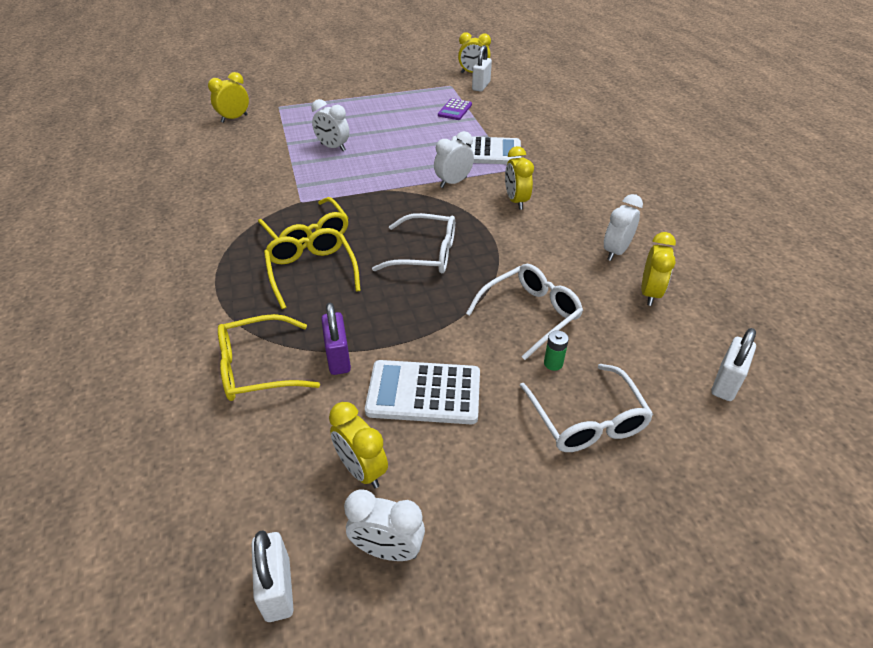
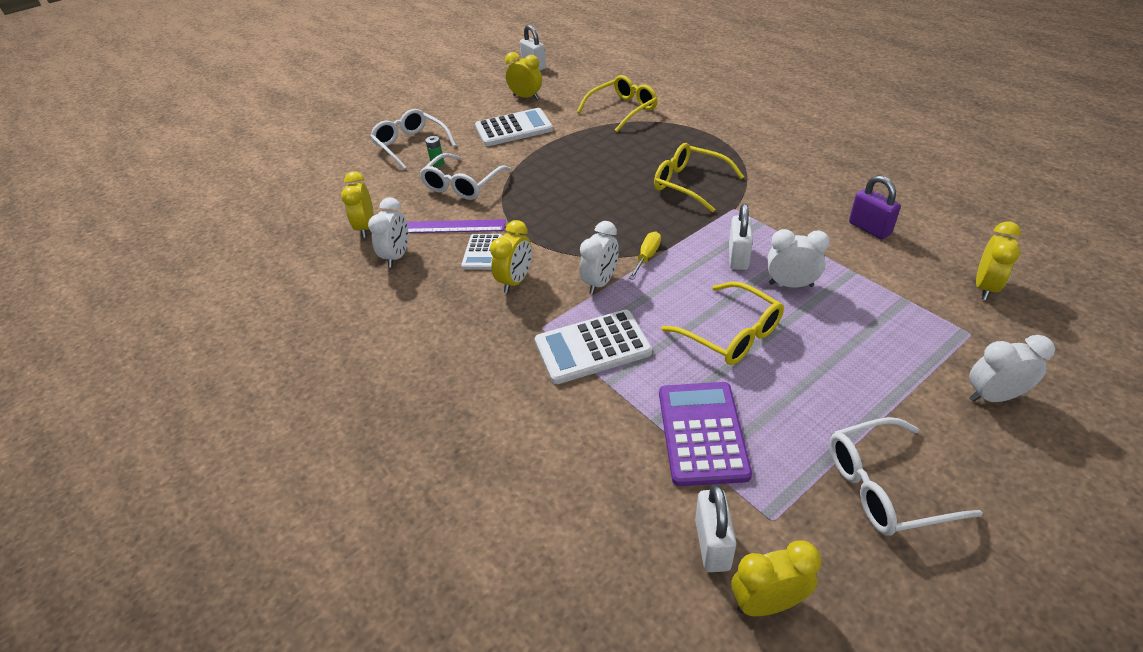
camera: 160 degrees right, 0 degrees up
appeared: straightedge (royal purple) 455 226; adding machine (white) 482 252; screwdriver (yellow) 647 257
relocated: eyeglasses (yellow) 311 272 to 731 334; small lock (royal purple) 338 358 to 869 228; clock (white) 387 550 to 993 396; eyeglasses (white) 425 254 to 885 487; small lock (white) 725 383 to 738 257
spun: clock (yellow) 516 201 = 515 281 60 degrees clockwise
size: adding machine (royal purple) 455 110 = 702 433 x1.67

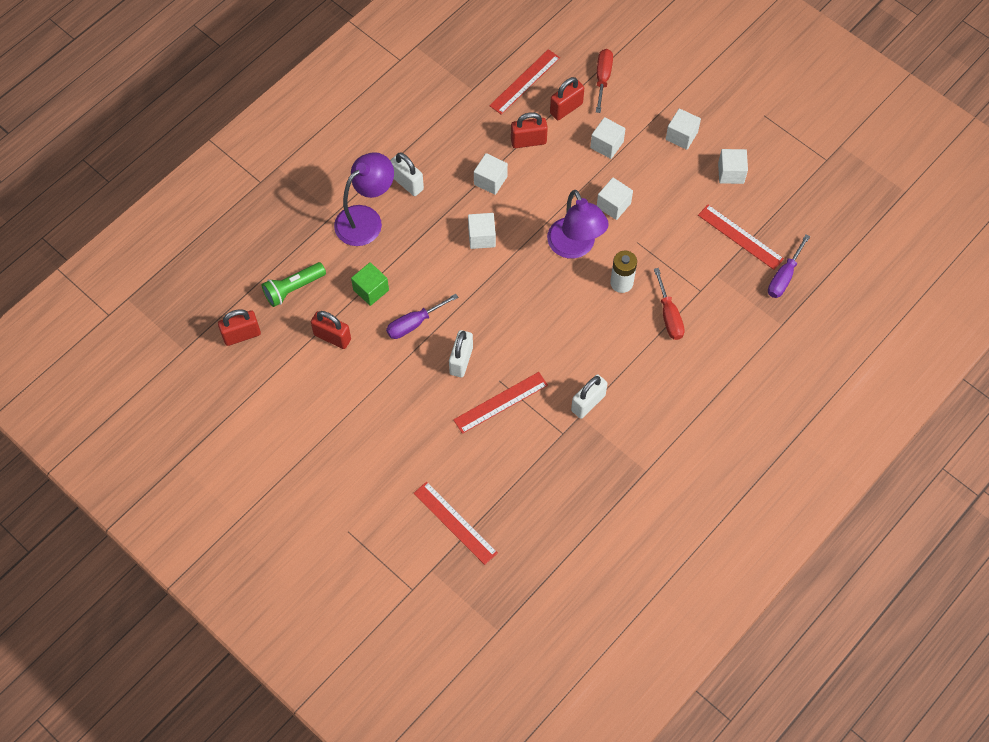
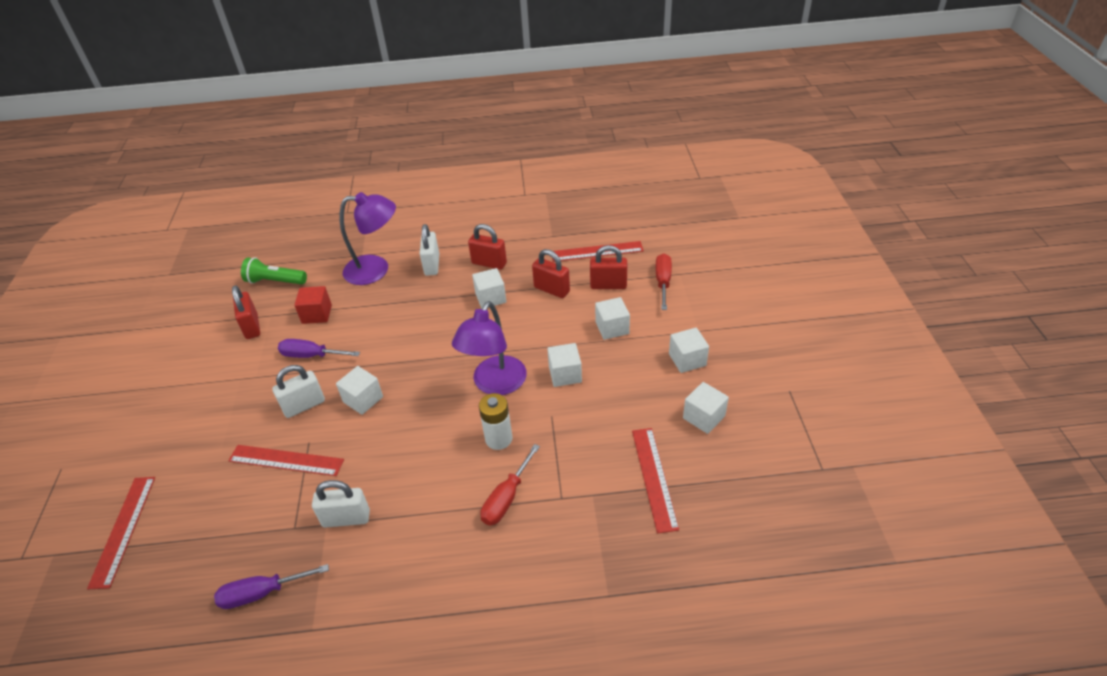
camera: 45 degrees right, 20 degrees down
relocated: small lock (crimson) 242 335 to 489 263; cube (white) 481 237 to 363 399; screwdriver (royal purple) 784 276 to 262 593
colour: cube (emerald) 371 290 to cube (crimson) 317 314
spun: screwdriver (crimson) 602 78 = 663 282 45 degrees counterclockwise

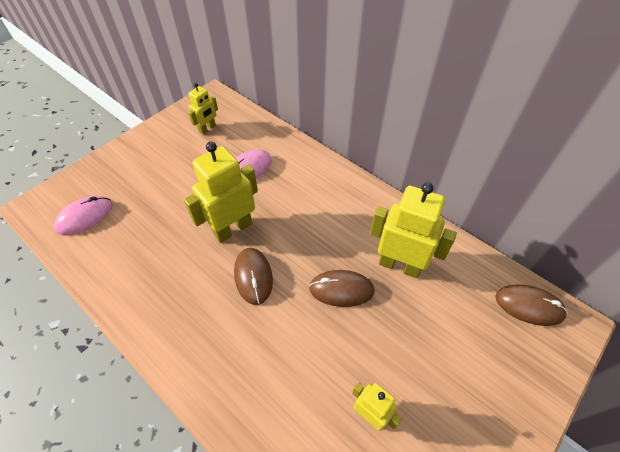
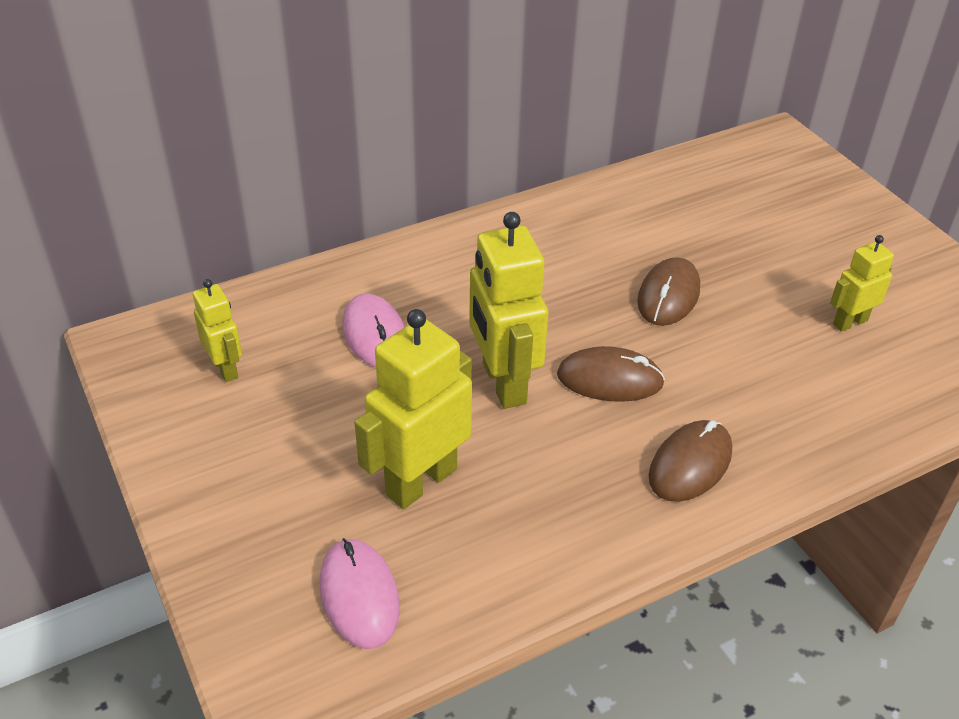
camera: 70 degrees left, 10 degrees down
relocated: robot (yellow) 399 265 to 421 481; PC mouse (russet) 529 306 to 690 464

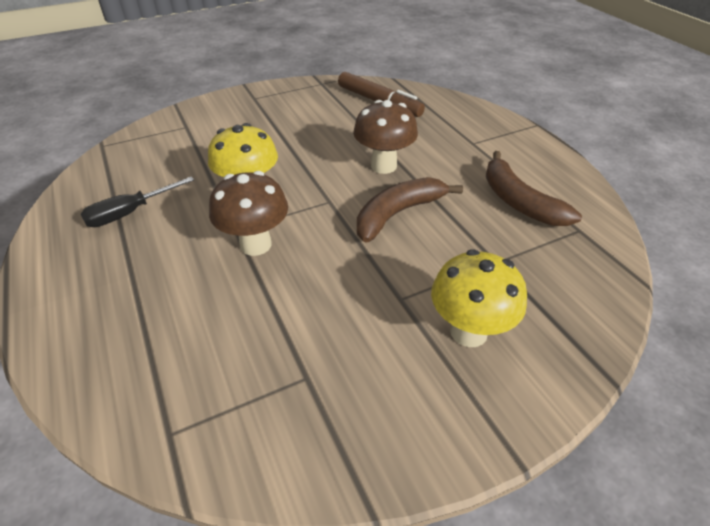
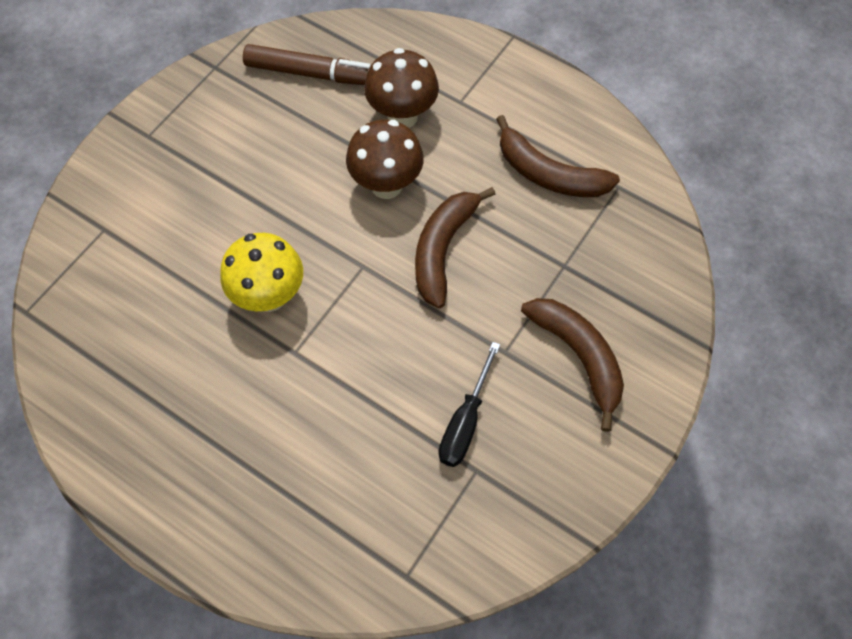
camera: 30 degrees left, 20 degrees up
relocated: screwdriver (ebony) 130 213 to 465 422; mushroom (russet) 255 244 to 402 116
exchanged: mushroom (yellow) 468 332 to banana fruit (russet) 578 356

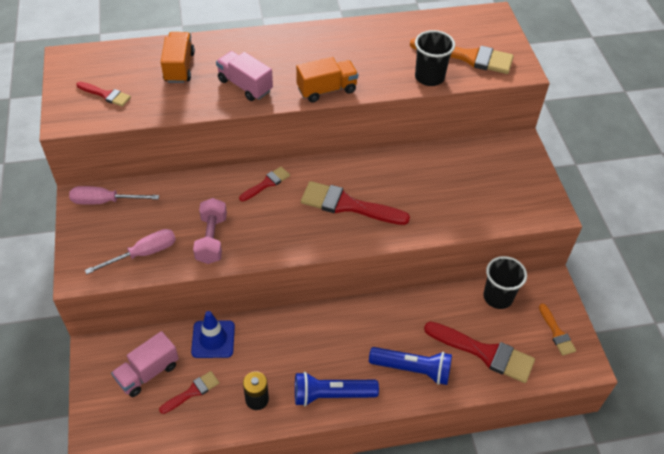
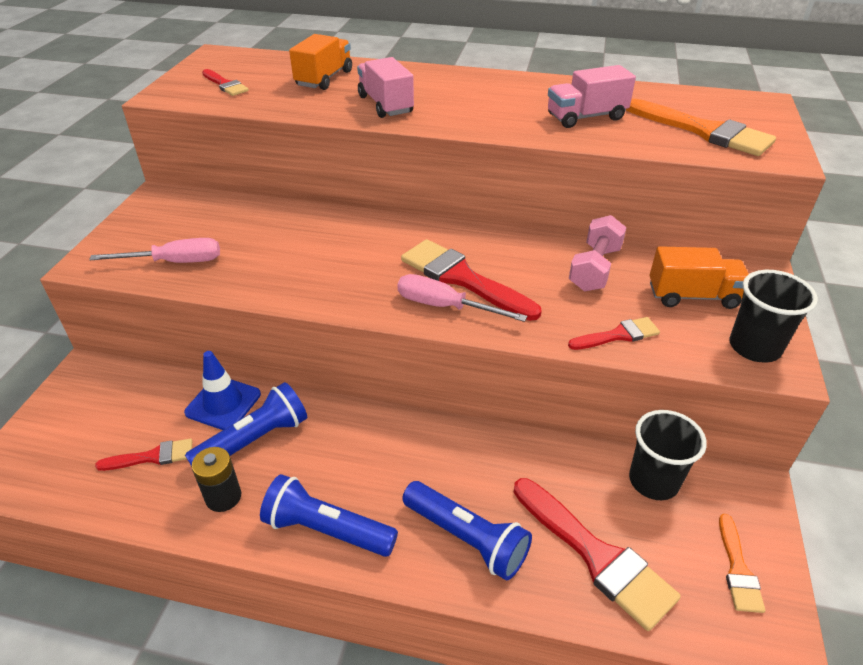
camera: 25 degrees right, 10 degrees down
appeared: flashlight (royal blue) 254 440
relocated: screwdriver (pink) 105 201 to 444 306; toy truck (pink) 148 372 to 586 117; free weight (pink) 211 239 to 594 268; paintbrush (crimson) 266 183 to 618 335; toy truck (bright orange) 327 90 to 692 296; cup (ebony) 429 77 to 754 347

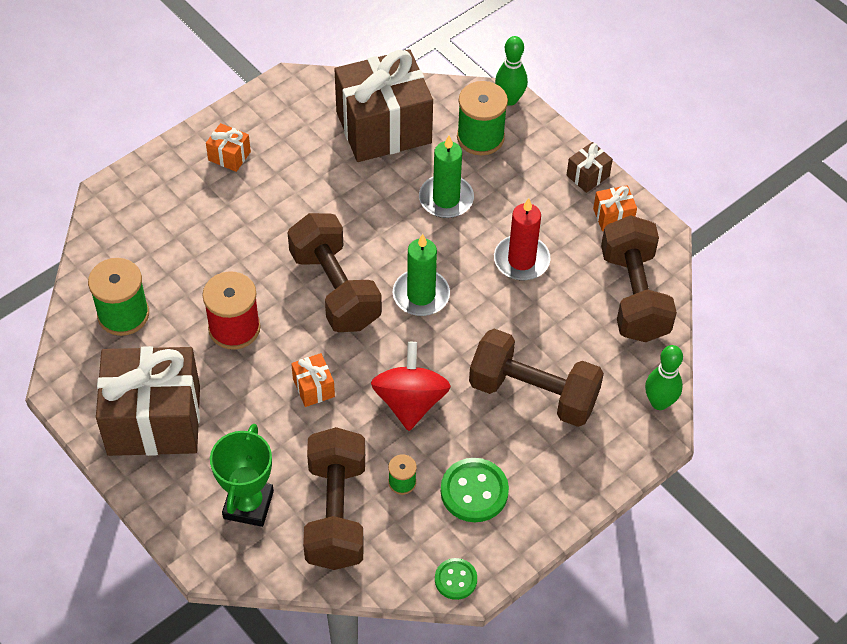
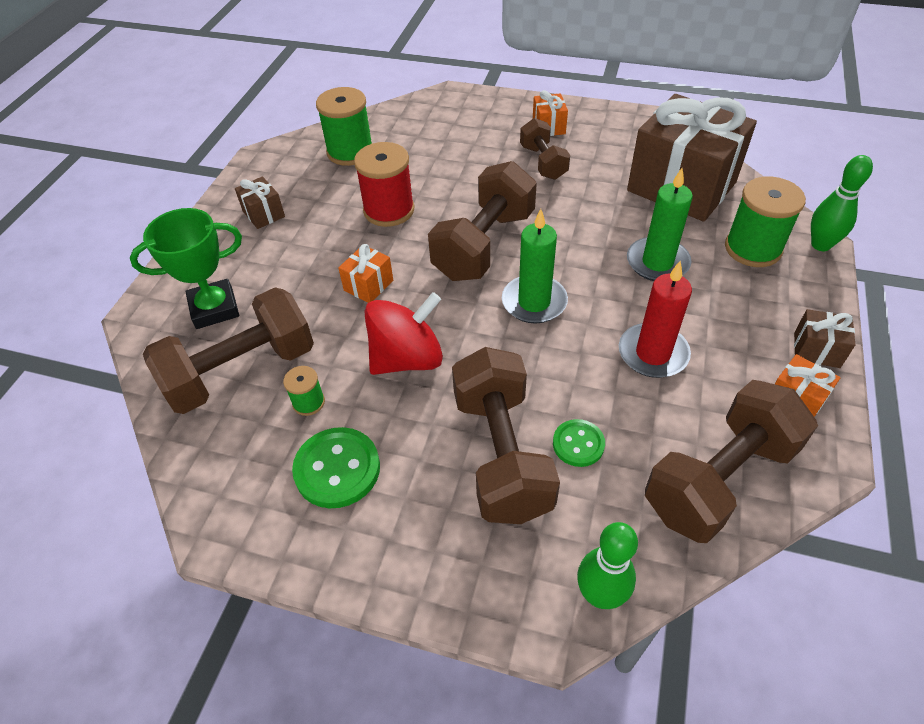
camera: 60 degrees right, 5 degrees down
appeared: free weight (russet) 543 162
relocated: button (emerald) 455 579 to 578 444
size: present (russet) 154 420 = 264 214 x0.41

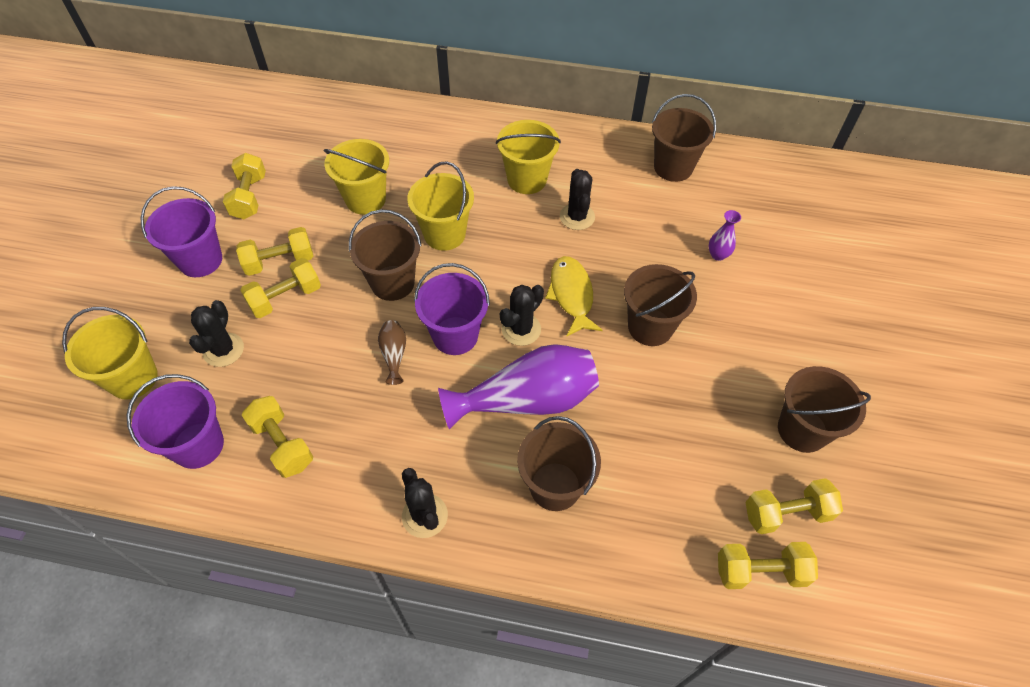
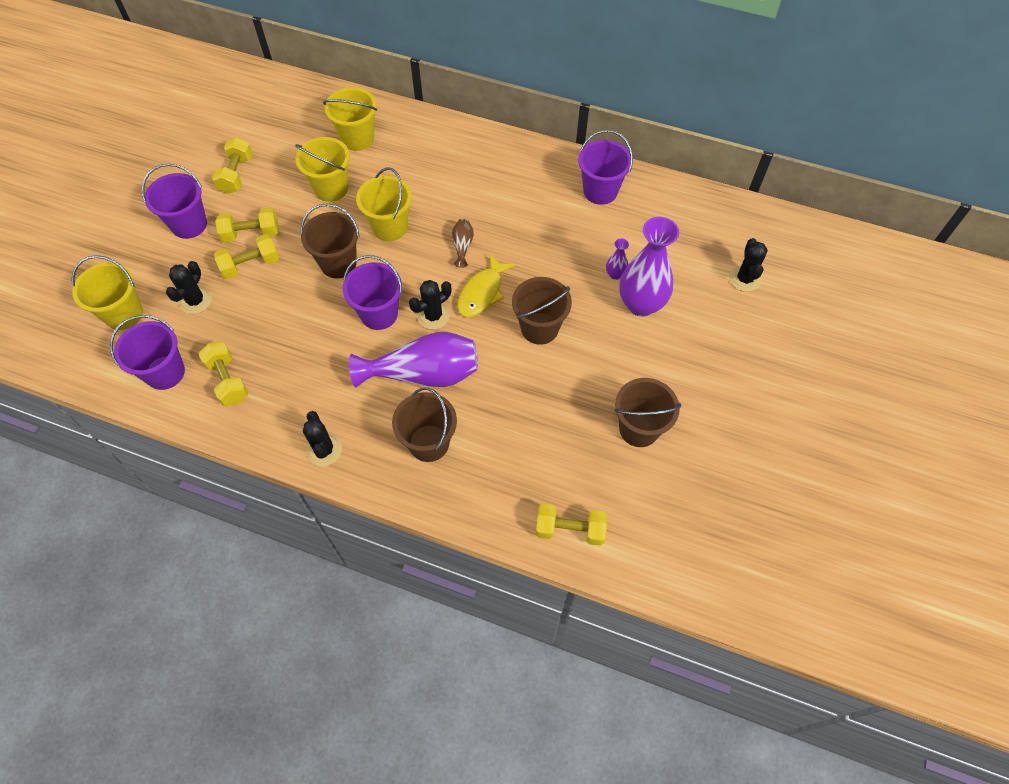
camera: 10 degrees right, 5 degrees up
missing: free weight (yellow) 786 513
appeared: flower vase (royal purple) 641 304
relocated: flower vase (russet) 394 355 to 462 246; sand bucket (yellow) 527 179 to 357 138; saguaro cactus (ebony) 577 217 to 744 279
colour: sand bucket (russet) 673 167 to sand bucket (royal purple) 600 191
spun: fish (yellow) 571 295 = 482 292 150 degrees counterclockwise

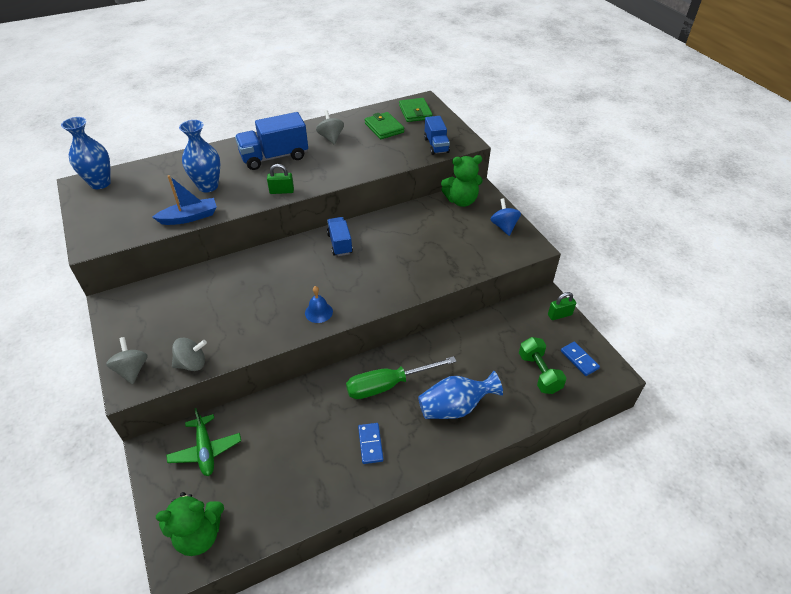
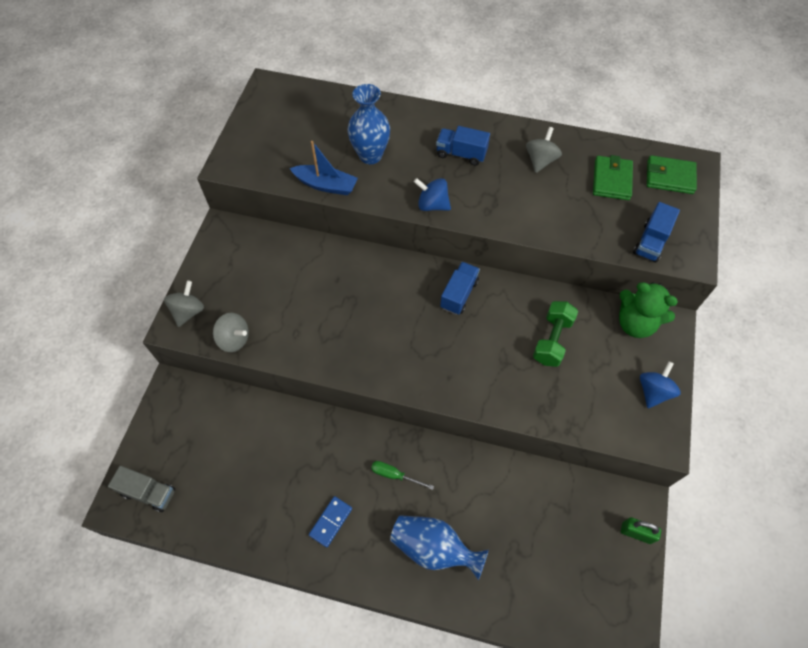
camera: 40 degrees right, 15 degrees up
missing: flower vase (royal blue) 100 183; aeroplane (emerald) 205 450; bell (royal blue) 318 312; domino tile (royal blue) 579 360
relocated: free weight (emerald) 539 373 to 552 340
exchanged: stuffed bear (emerald) 199 535 to toy truck (gray) 149 492; small lock (emerald) 281 191 to toy top (royal blue) 432 205
spun: wallet (emerald) 415 112 = 669 177 75 degrees clockwise
size: toy truck (royal blue) 274 157 = 461 154 x0.61; screwdriver (emerald) 388 385 = 394 475 x0.50

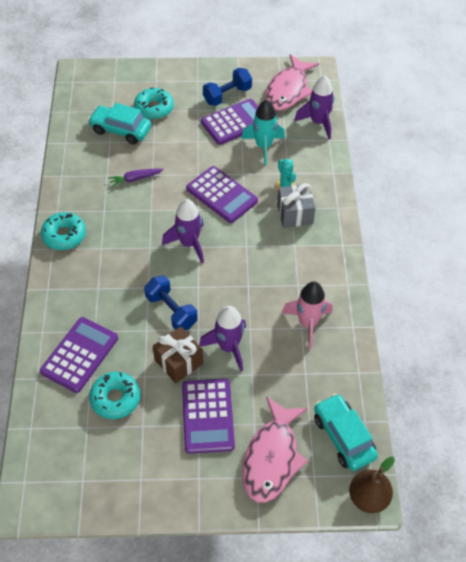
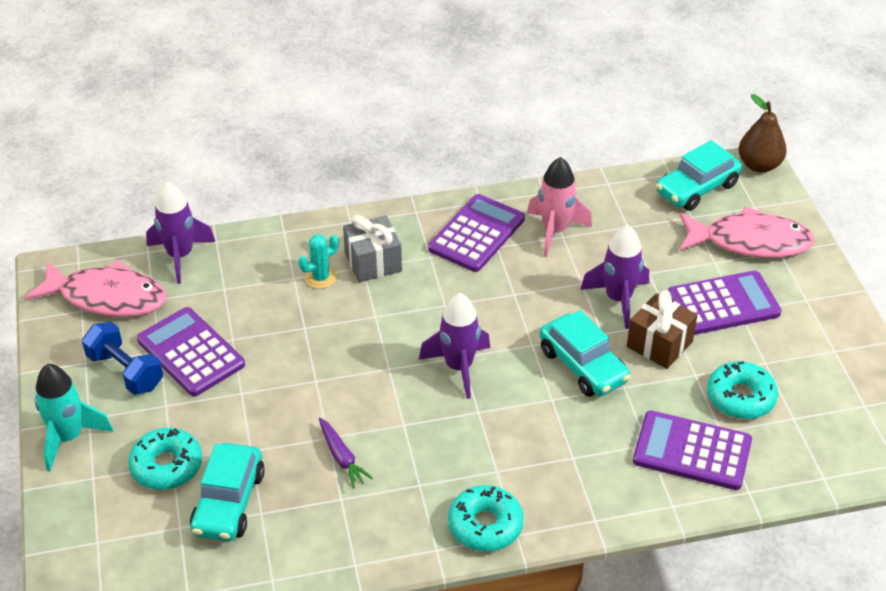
camera: 100 degrees left, 10 degrees down
relocated: adding machine (royal purple) 222 195 to 476 234; spaceship (aqua) 263 146 to 68 437
exchanged: free weight (royal blue) 171 311 to car (aqua) 583 366

